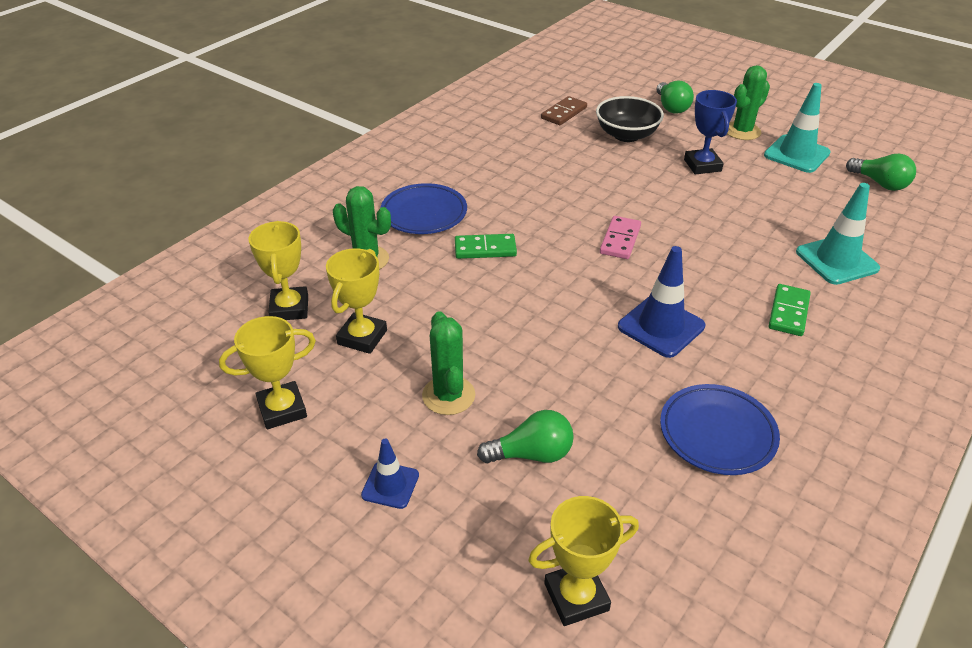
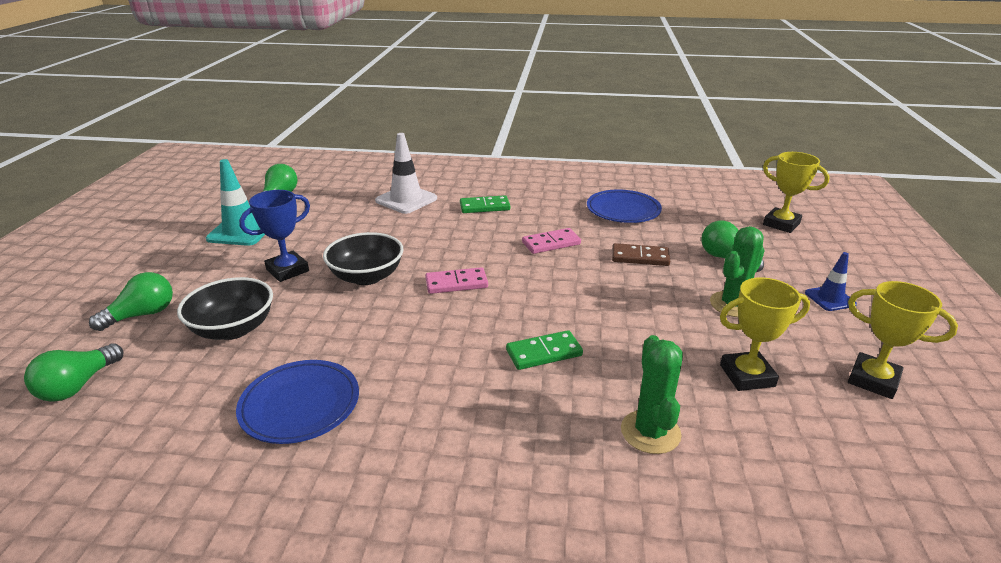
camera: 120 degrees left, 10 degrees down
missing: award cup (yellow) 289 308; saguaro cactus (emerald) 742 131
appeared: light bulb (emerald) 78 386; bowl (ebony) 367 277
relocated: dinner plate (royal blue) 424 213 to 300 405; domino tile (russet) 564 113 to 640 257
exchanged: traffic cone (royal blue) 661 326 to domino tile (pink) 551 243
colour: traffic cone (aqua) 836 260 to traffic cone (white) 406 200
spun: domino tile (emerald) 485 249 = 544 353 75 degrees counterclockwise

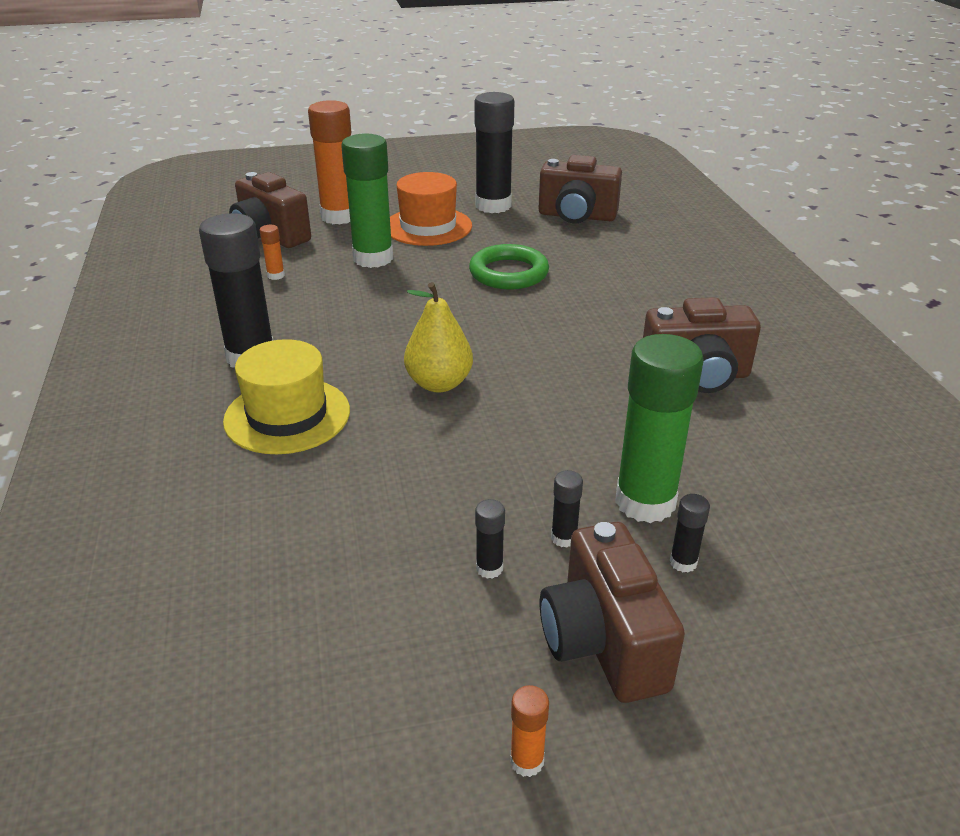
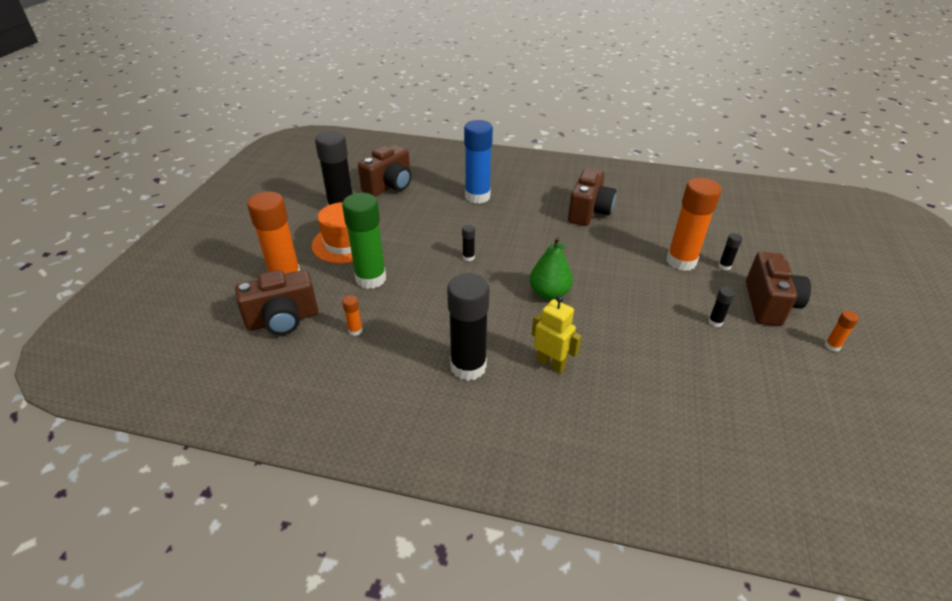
camera: 65 degrees left, 5 degrees up
missing: torus (emerald) 508 273
appeared: glue stick (royal blue) 477 196
relocated: glue stick (ebony) 564 538 to 468 257
exchanged: hat (yellow) 287 415 to robot (yellow) 550 364
colour: pear fruit (yellow) 439 383 to pear fruit (emerald) 549 293; glue stick (emerald) 645 502 to glue stick (bright orange) 681 261
spun: compact camera (russet) 603 642 = 769 304 90 degrees counterclockwise

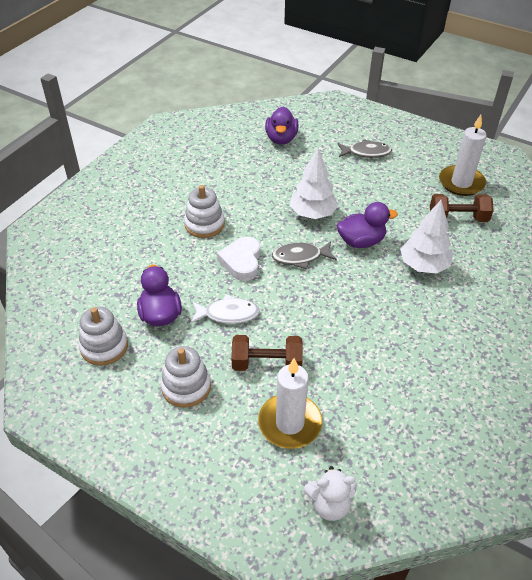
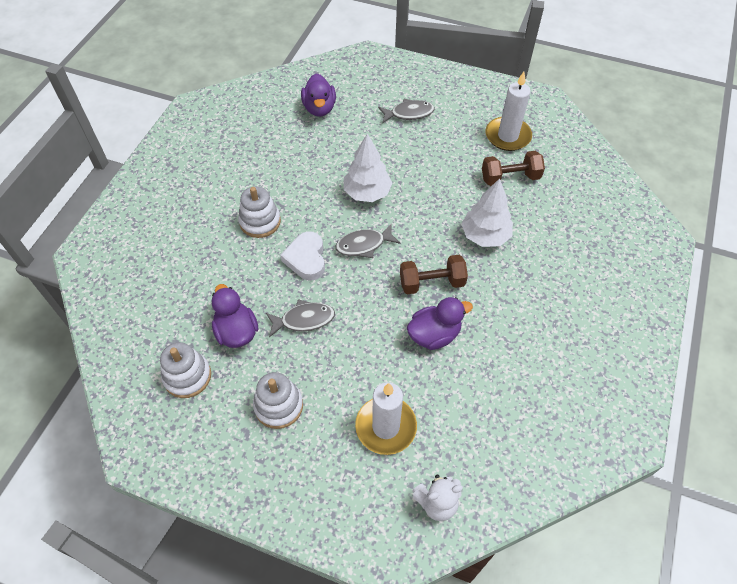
camera: 10 degrees left, 10 degrees up
relocated: free weight (russet) 267 363 to 432 283; toy duck (royal purple) 361 241 to 434 335
colour: fish (white) 228 314 to fish (gray) 304 320

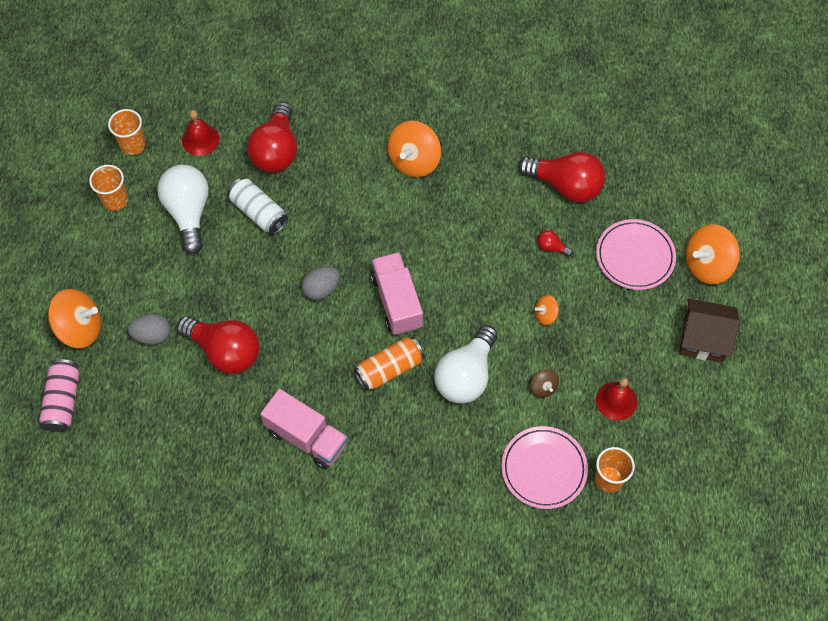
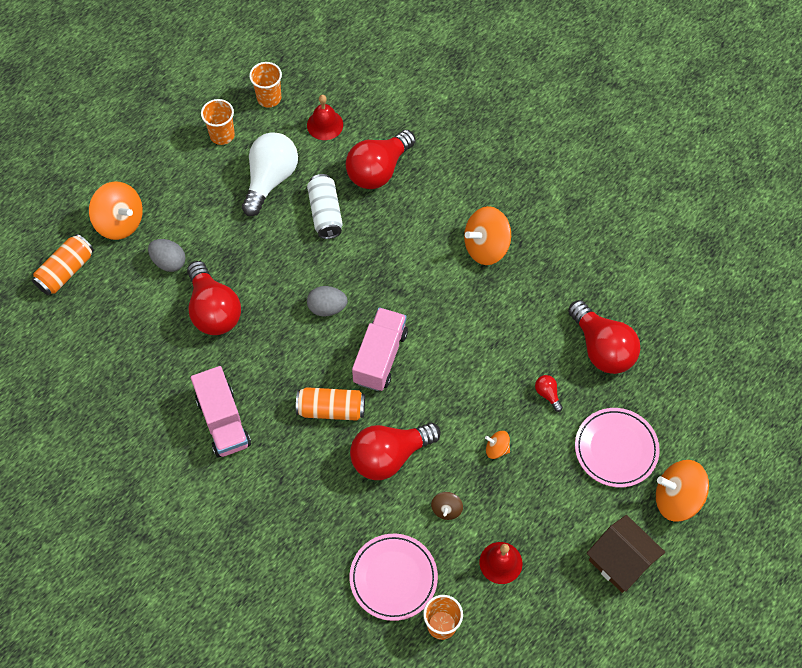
camera: 35 degrees right, 0 degrees up
colour: tin (pink) 63 401 to tin (bright orange) 66 271; light bulb (white) 466 375 to light bulb (crimson) 389 456

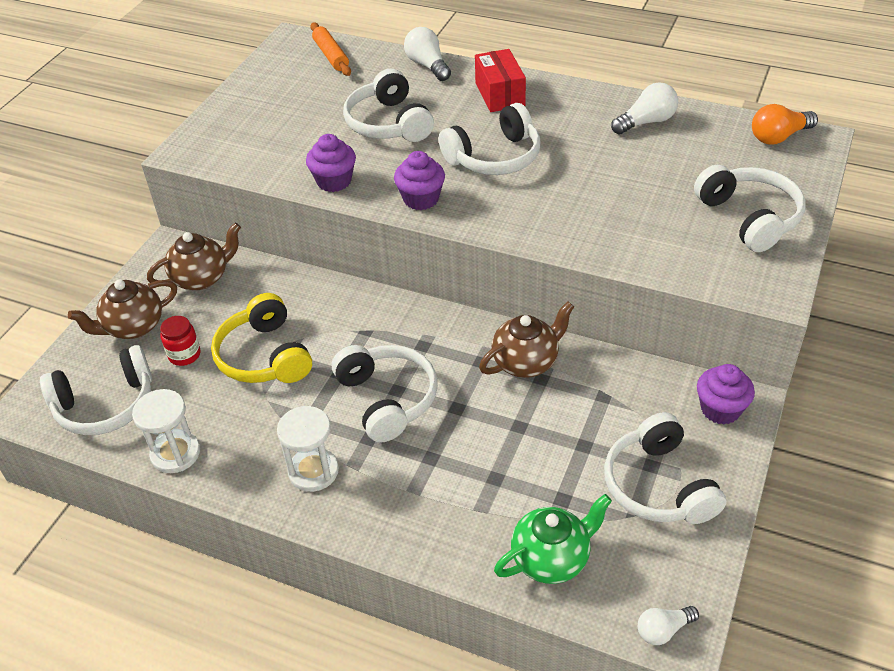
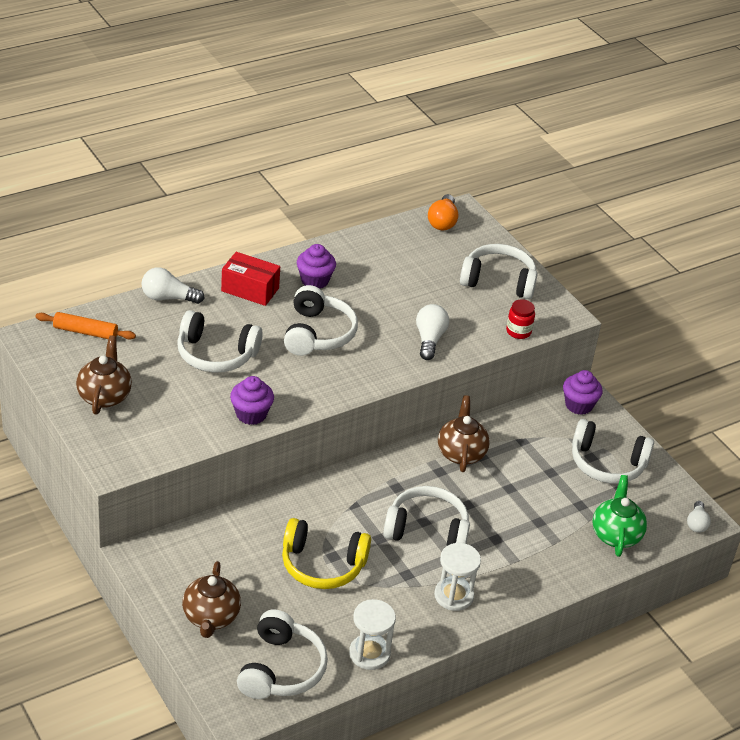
camera: 60 degrees left, 5 degrees down
relocated: teapot (russet) 202 278 to 104 396; jam jar (crimson) 184 355 to 518 331; muffin (royal purple) 421 199 to 315 280; light bulb (white) 646 122 to 429 340

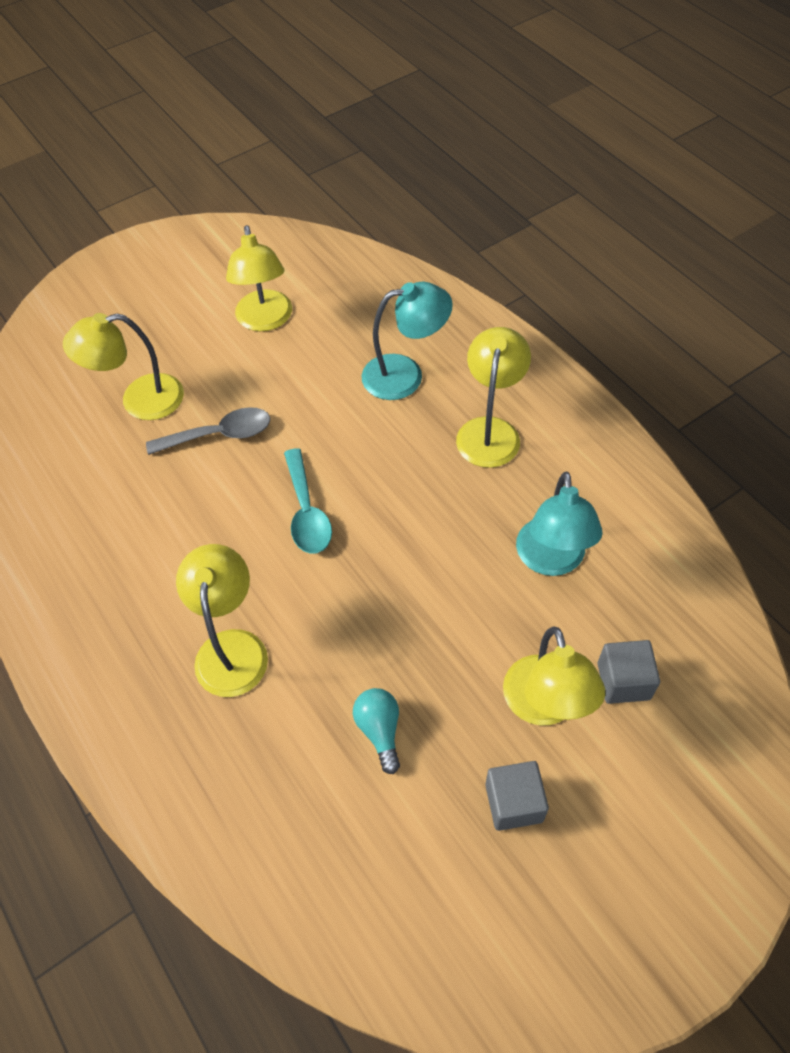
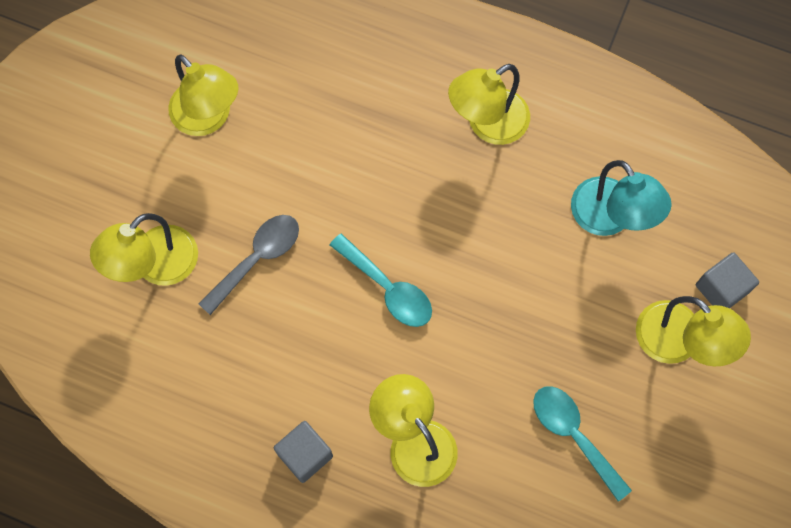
camera: 35 degrees left, 15 degrees up
missing: lamp (aqua) 405 375
relocated: cube (gray) 514 803 to 305 455
exchanged: light bulb (aqua) 380 730 to teaspoon (aqua) 573 435
spun: lamp (yellow) 490 431 = 487 124 105 degrees counterclockwise

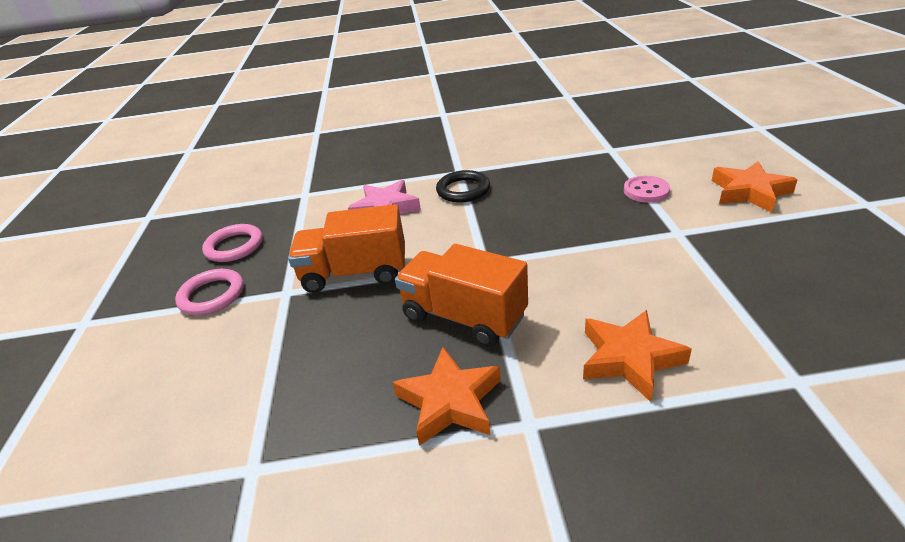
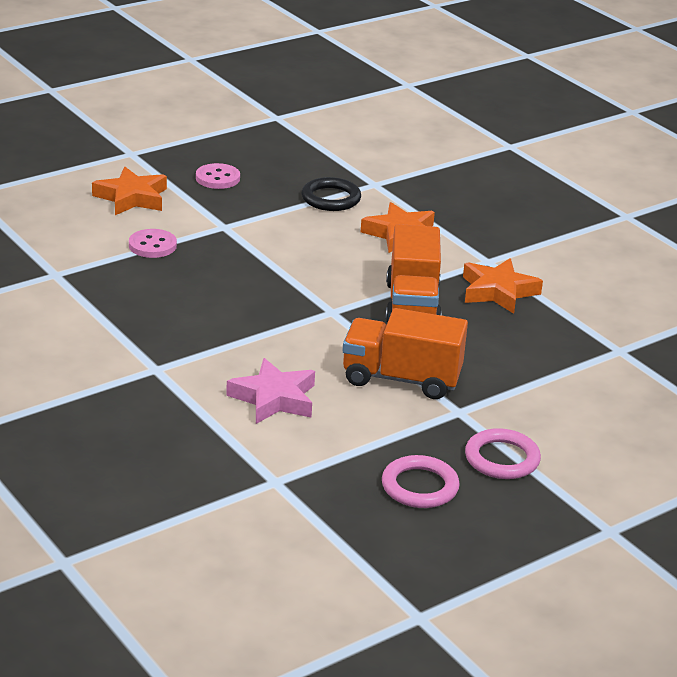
camera: 125 degrees left, 5 degrees down
appeared: button (pink) 217 178
relocated: torus (ebony) 463 190 to 331 198
spun: toy truck (bright orange) 355 273 = 401 379 135 degrees clockwise

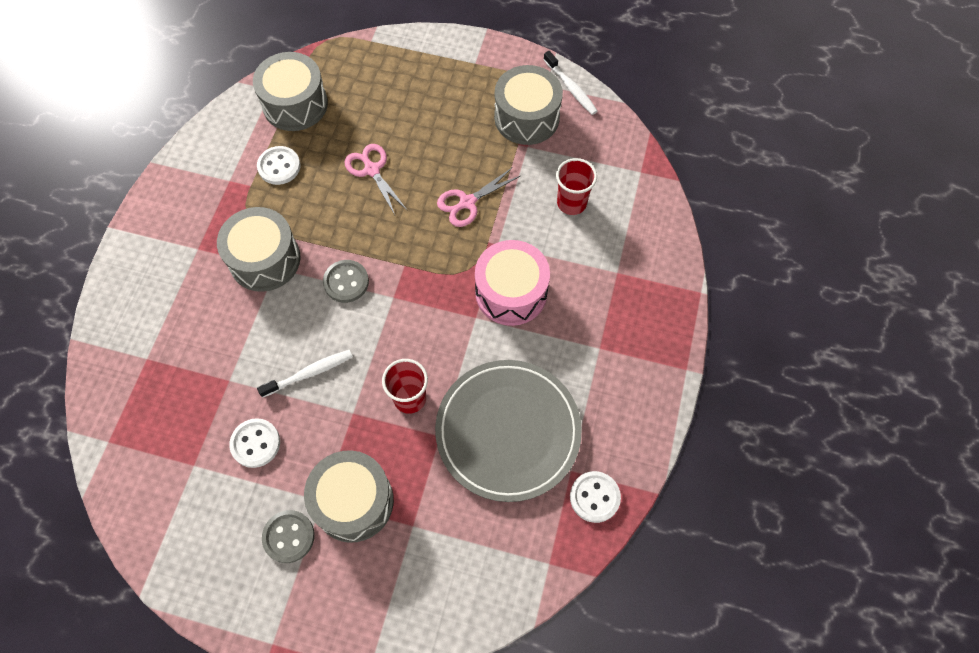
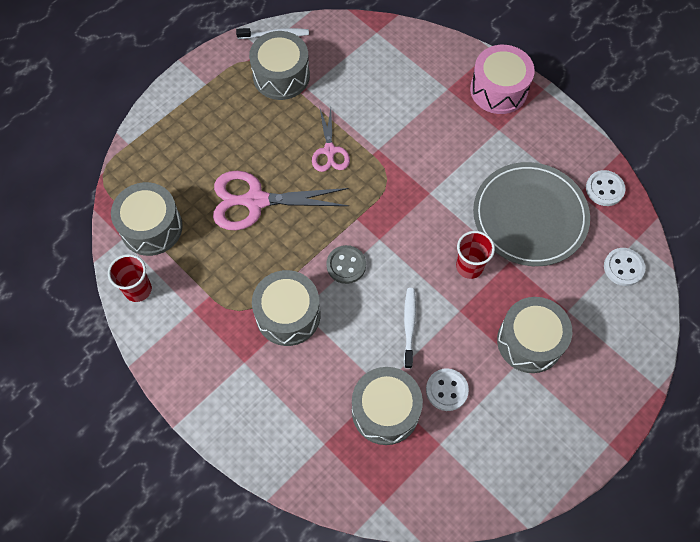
camera: 60 degrees left, 0 degrees up
missing: button (gray) 289 537
appeared: drum (gray) 385 411
relocated: button (white) 279 166 to 623 267; drum (pink) 511 292 to 498 90; cup (crimson) 571 203 to 138 289
size: scissors (pink) 372 170 = 256 201 x1.71

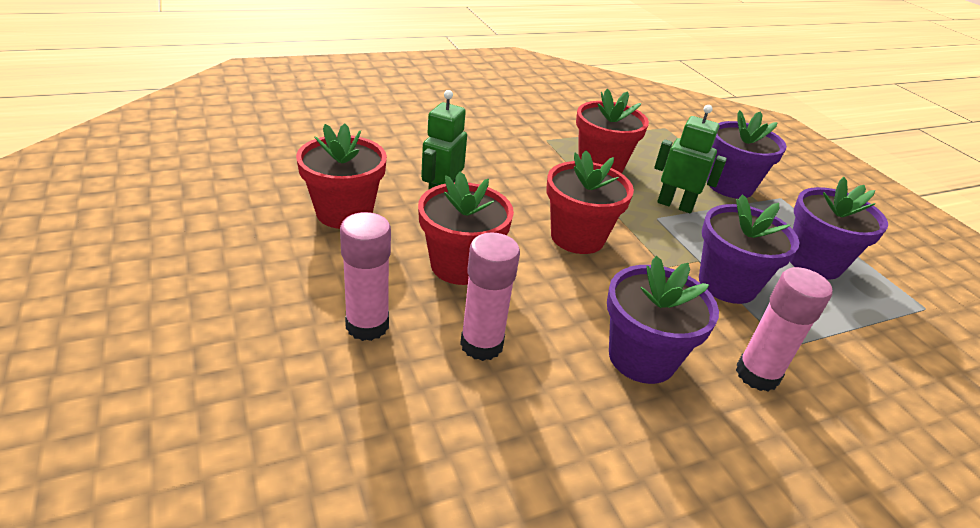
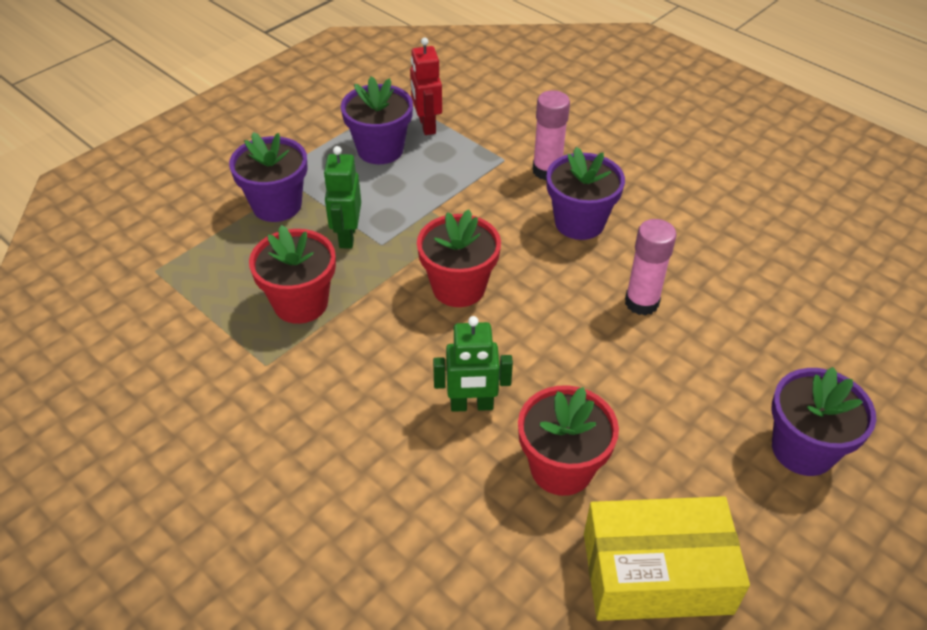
camera: 110 degrees left, 10 degrees up
missing: glue stick (pink) 367 325; flower pot (crimson) 460 265
appeared: robot (crimson) 426 125; parcel (yellow) 656 573
relocated: flower pot (royal purple) 727 284 to 803 449

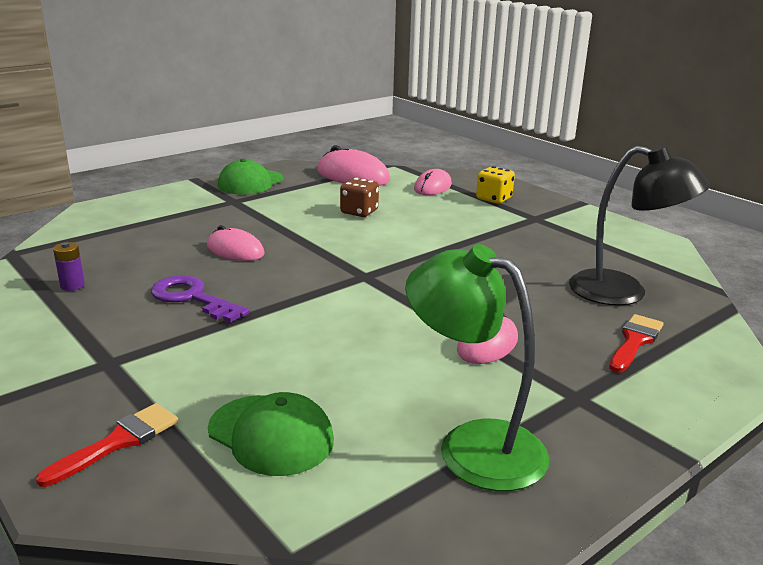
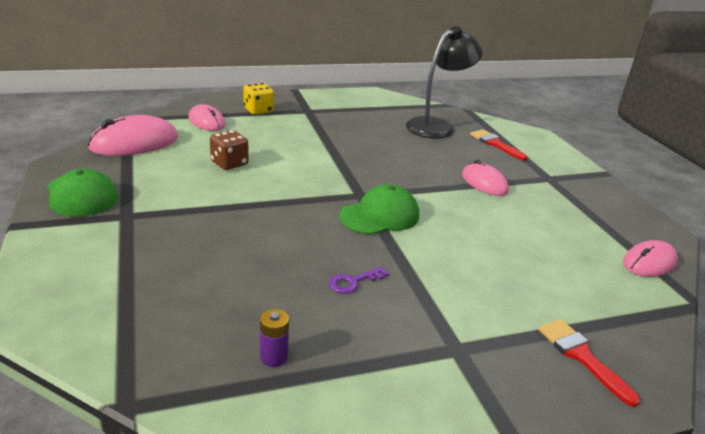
camera: 70 degrees left, 5 degrees up
missing: lamp (emerald) 473 445
relocated: PC mouse (pink) 235 250 to 649 262; baseball cap (emerald) 271 435 to 380 216
size: door key (royal purple) 193 298 = 353 282 x0.56

